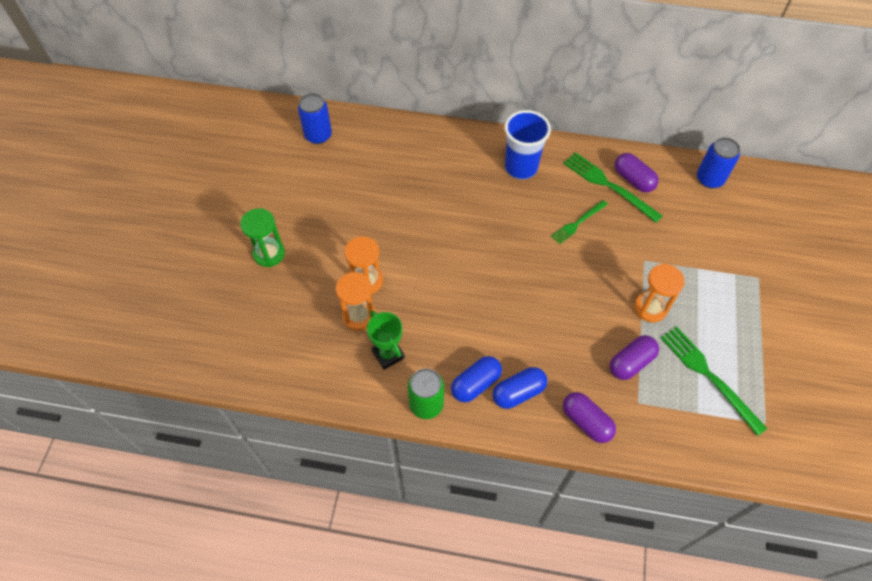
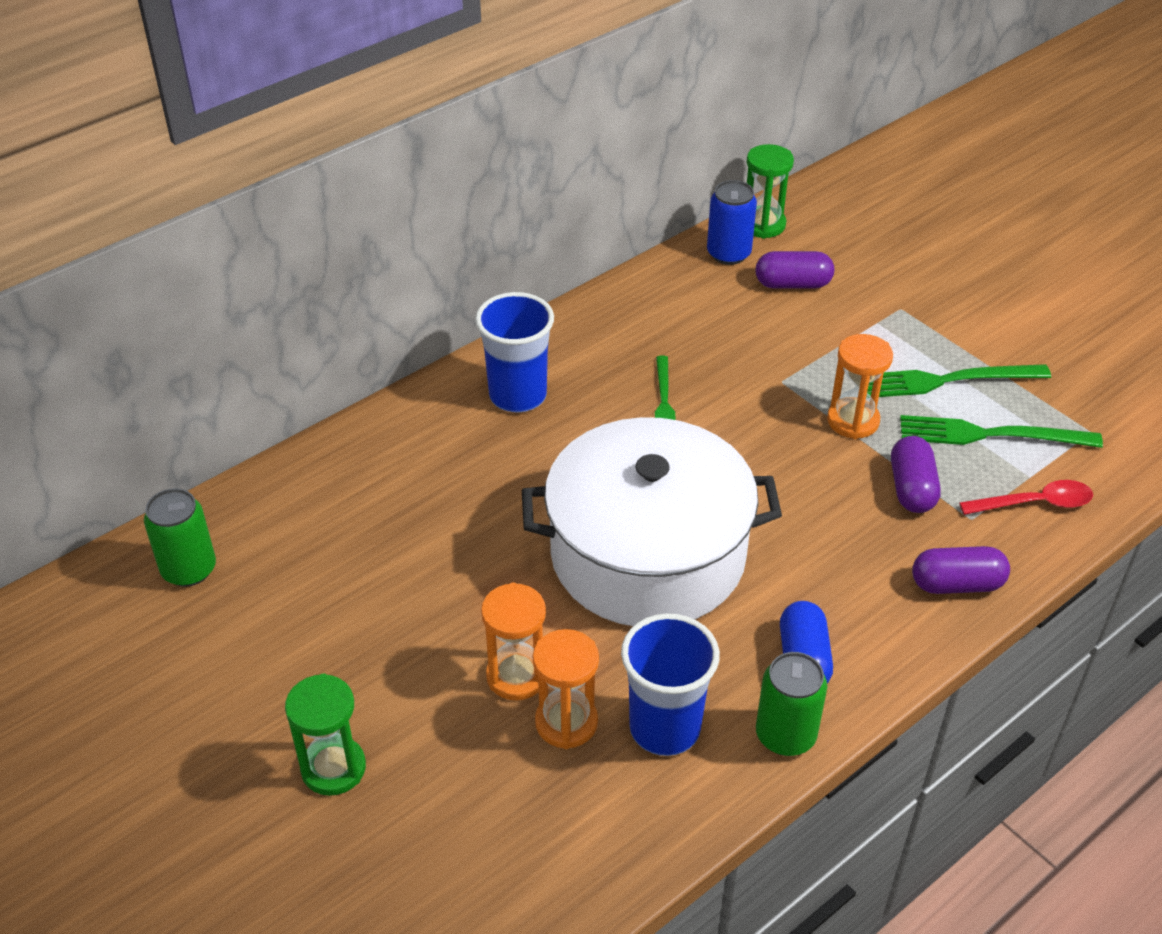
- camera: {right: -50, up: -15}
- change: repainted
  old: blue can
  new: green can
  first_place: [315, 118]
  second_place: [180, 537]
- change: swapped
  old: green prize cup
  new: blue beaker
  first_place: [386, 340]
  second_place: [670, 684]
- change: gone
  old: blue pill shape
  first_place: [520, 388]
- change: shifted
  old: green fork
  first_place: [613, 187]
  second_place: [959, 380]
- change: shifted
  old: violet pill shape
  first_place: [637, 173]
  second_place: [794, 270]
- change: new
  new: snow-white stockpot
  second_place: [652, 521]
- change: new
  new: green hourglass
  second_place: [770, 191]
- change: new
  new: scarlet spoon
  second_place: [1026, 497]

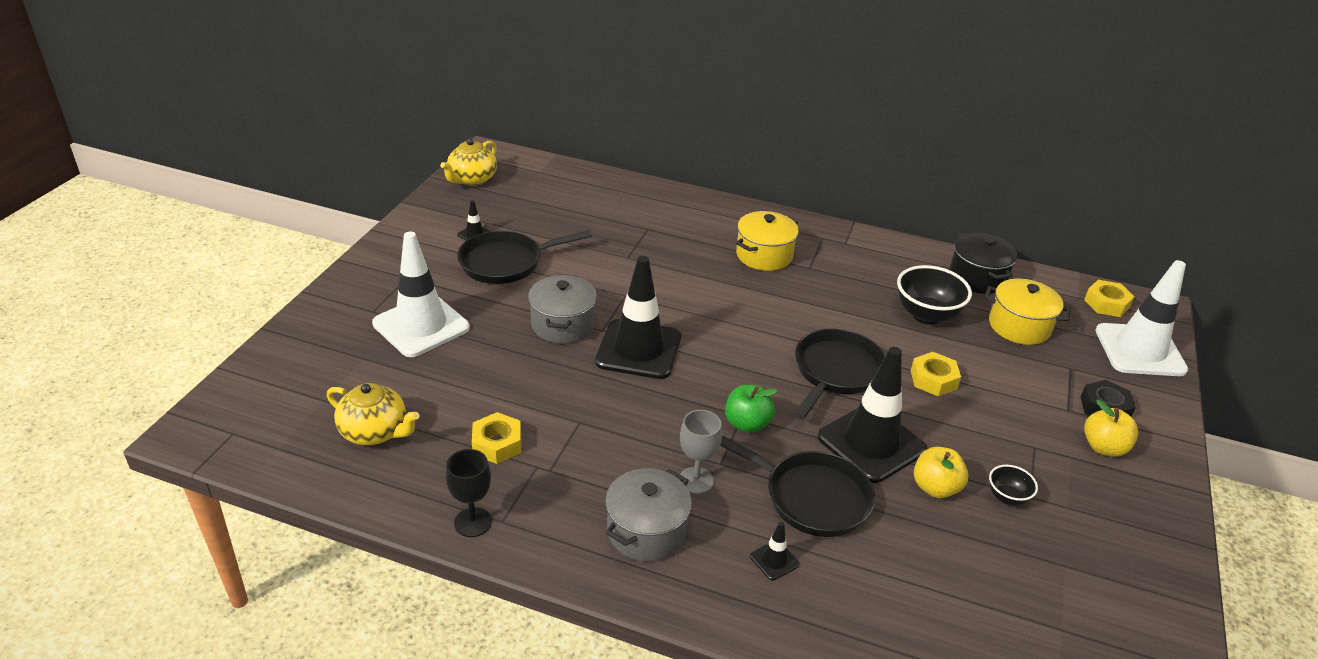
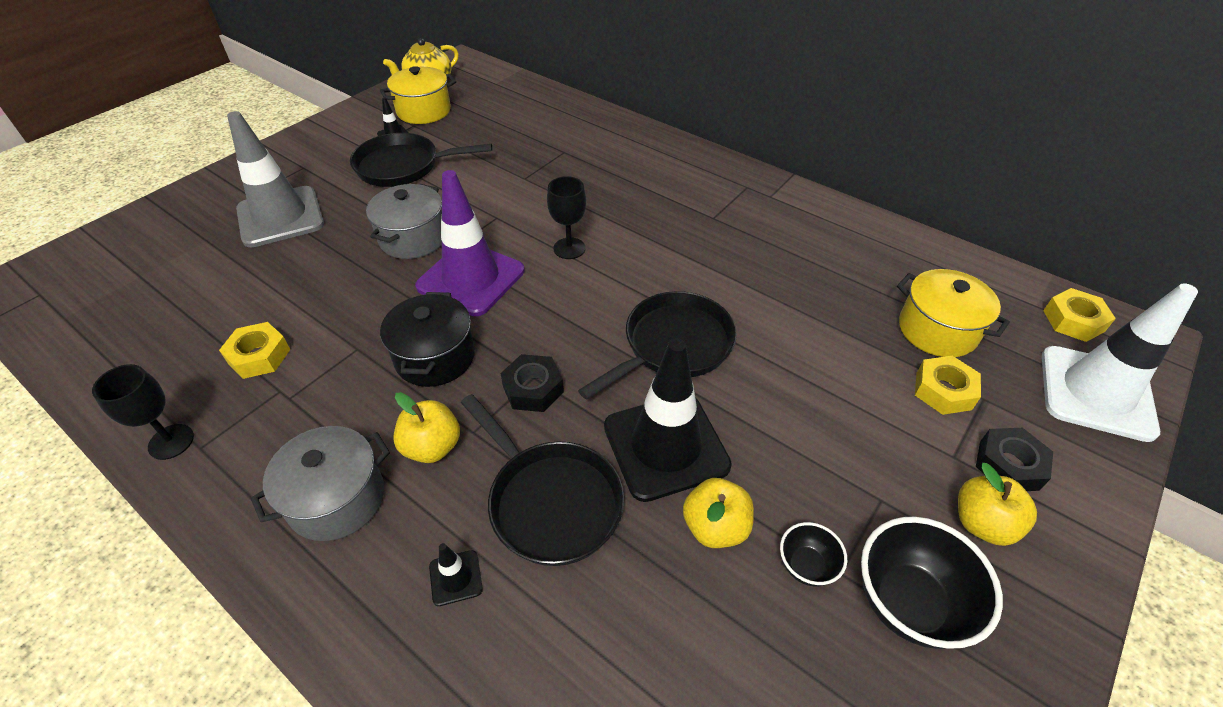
- camera: {right: 20, up: 10}
- change: gone
  old: yellow china teapot
  first_place: [373, 414]
- change: repainted
  old: snow-white road cone
  new: grey road cone
  first_place: [421, 294]
  second_place: [275, 179]
- change: repainted
  old: black road cone
  new: violet road cone
  first_place: [638, 317]
  second_place: [470, 243]
- change: swapped
  old: grey chalice
  new: yellow apple fruit
  first_place: [701, 452]
  second_place: [426, 427]
- change: swapped
  old: green apple fruit
  new: black hex nut
  first_place: [751, 409]
  second_place: [532, 383]
- change: shifted
  old: yellow stockpot
  first_place: [767, 241]
  second_place: [418, 95]
- change: shifted
  old: black serving bowl
  first_place: [934, 295]
  second_place: [932, 583]
- change: shifted
  old: yellow hex nut
  first_place: [936, 374]
  second_place: [948, 385]
- change: shifted
  old: black stockpot
  first_place: [983, 263]
  second_place: [427, 339]
- change: new
  new: black chalice
  second_place: [566, 217]

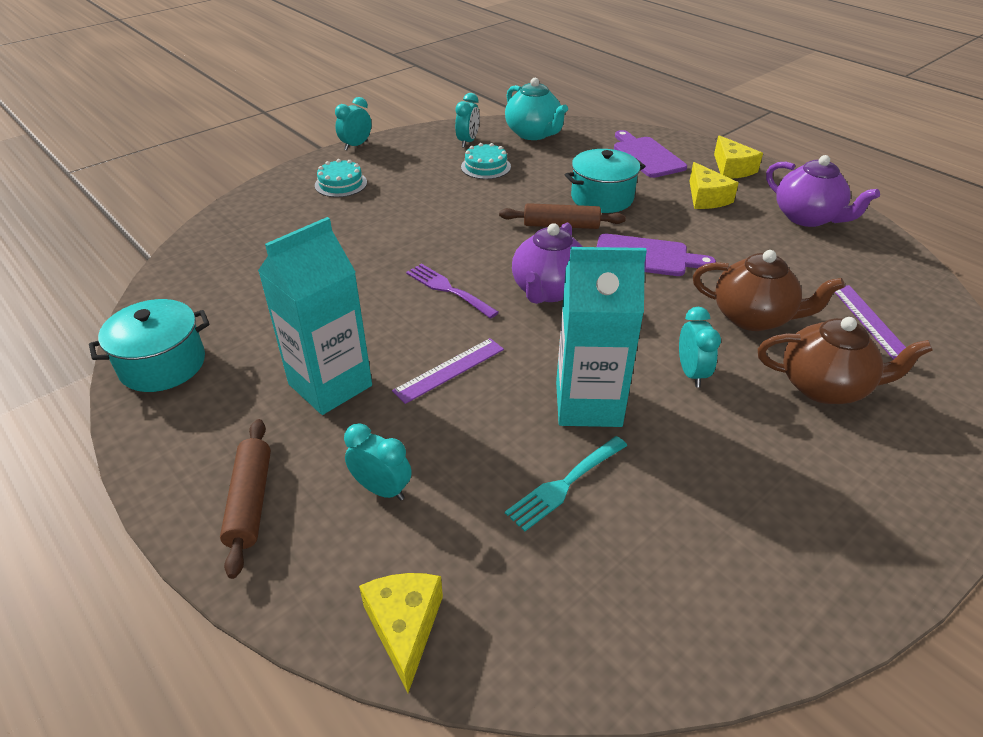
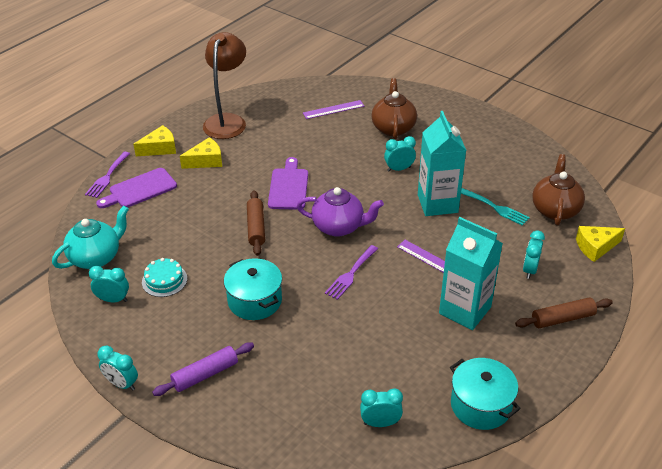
- camera: {right: -100, up: 0}
- change: swapped
  old: teal cake
  new: violet rolling pin
  first_place: [341, 178]
  second_place: [203, 369]
- change: shifted
  old: teal stockpot
  first_place: [605, 181]
  second_place: [253, 289]
- change: shifted
  old: russet china teapot
  first_place: [769, 290]
  second_place: [558, 190]
- change: swapped
  old: violet china teapot
  new: russet desk lamp
  first_place: [823, 191]
  second_place: [224, 85]
- change: new
  new: violet fork
  second_place: [107, 175]
- change: new
  new: teal bedside clock
  second_place: [381, 408]

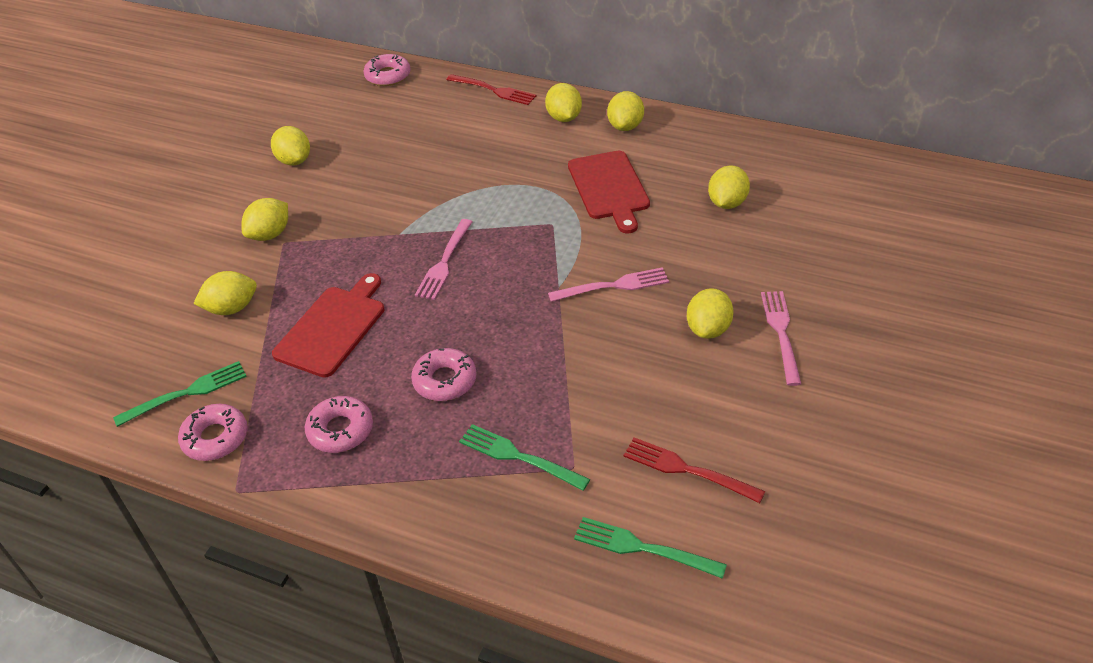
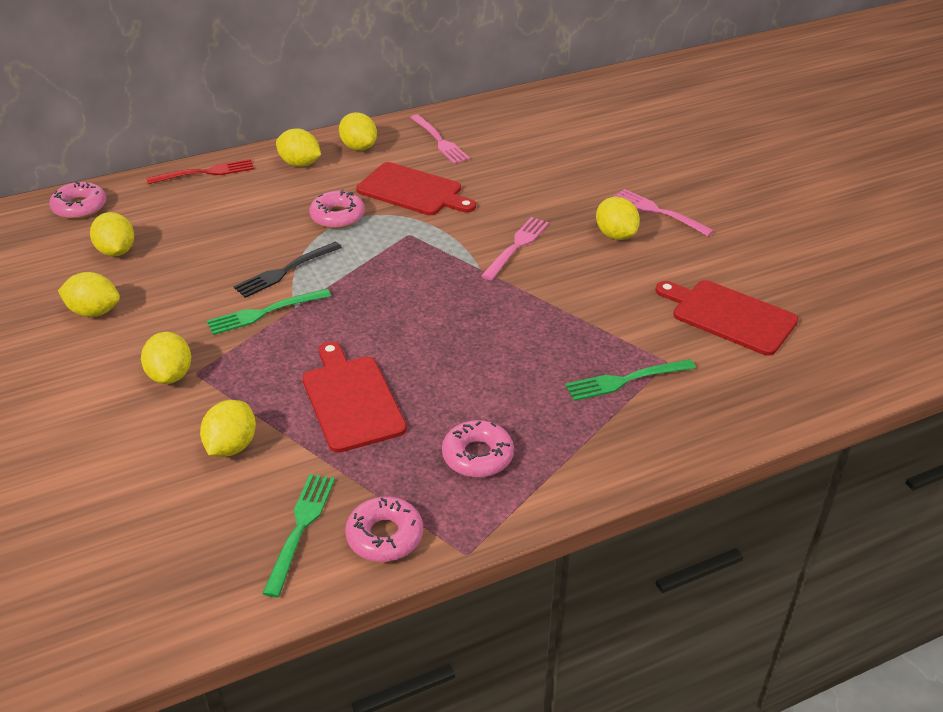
- camera: {right: -50, up: -5}
- change: shifted
  old: rosy glazed donut
  first_place: [444, 374]
  second_place: [337, 209]
- change: shifted
  old: rosy fork
  first_place: [443, 259]
  second_place: [440, 139]
- change: shifted
  old: green fork
  first_place: [650, 548]
  second_place: [269, 312]
- change: swapped
  old: scarlet fork
  new: scarlet chopping board
  first_place: [694, 470]
  second_place: [726, 318]
- change: shifted
  old: yellow toy lemon
  first_place: [729, 187]
  second_place: [112, 234]
- change: new
  new: black fork
  second_place: [288, 270]

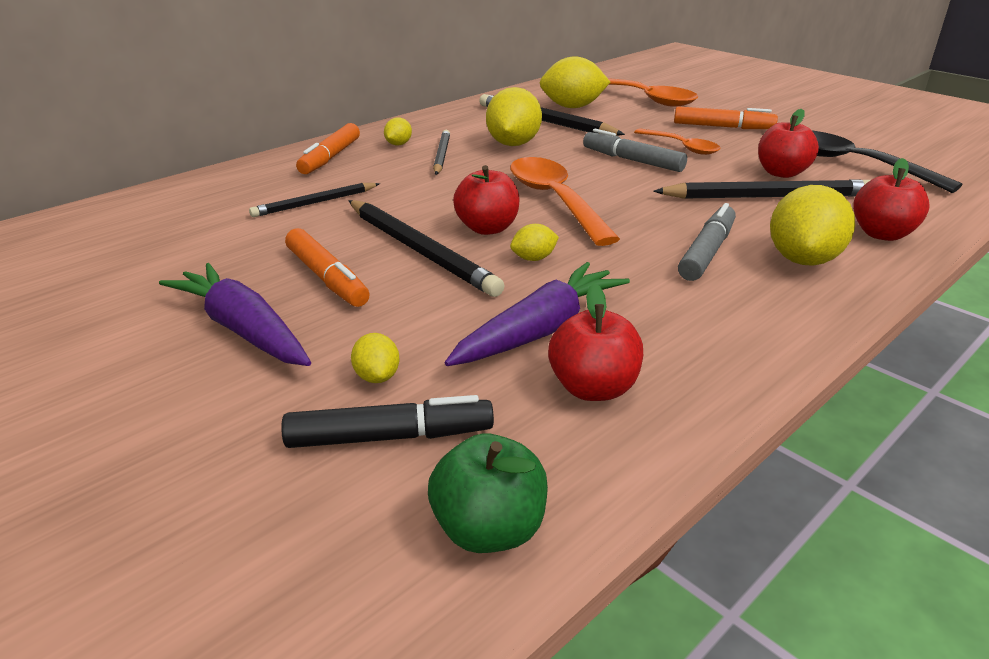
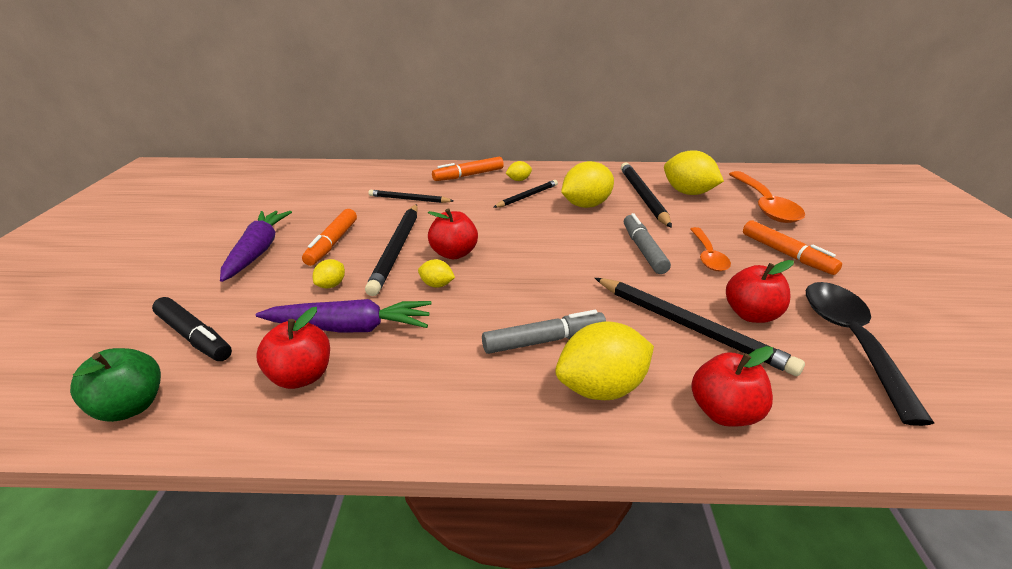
- camera: {right: 45, up: 0}
- change: shifted
  old: yellow toy lemon
  first_place: [375, 358]
  second_place: [329, 274]
- change: gone
  old: orange spoon
  first_place: [565, 201]

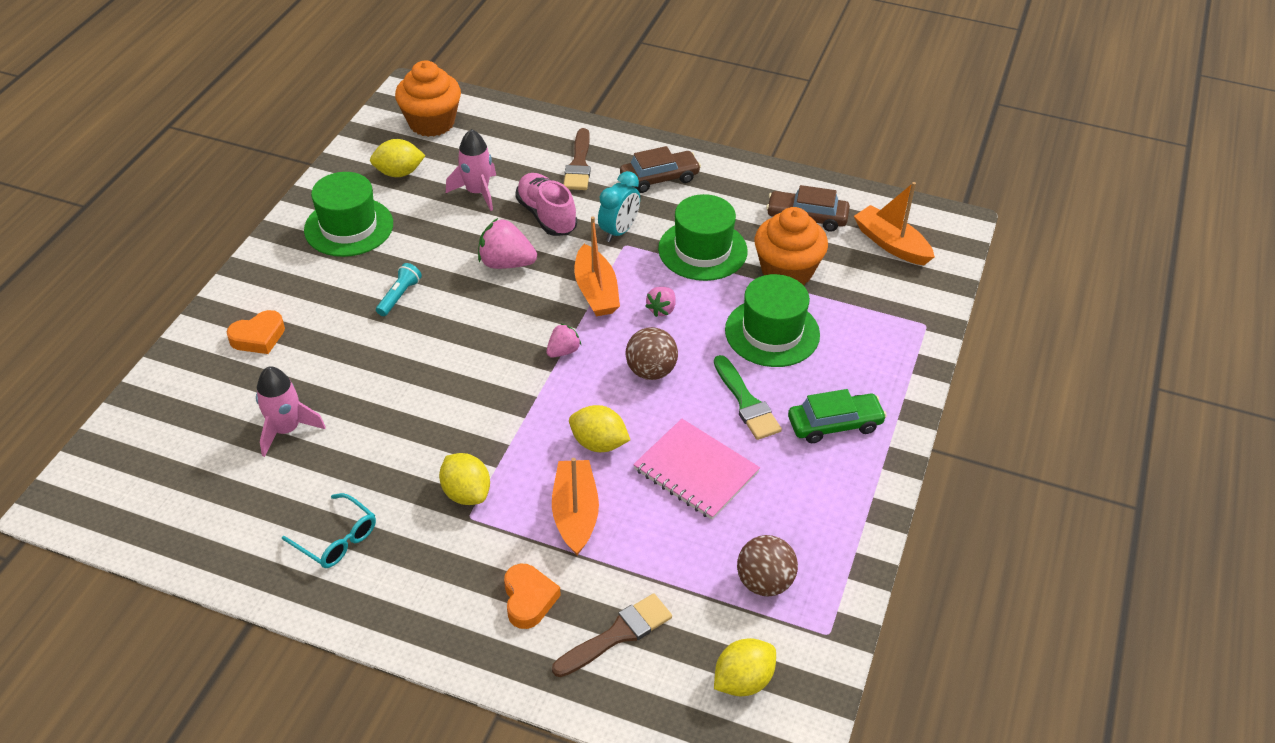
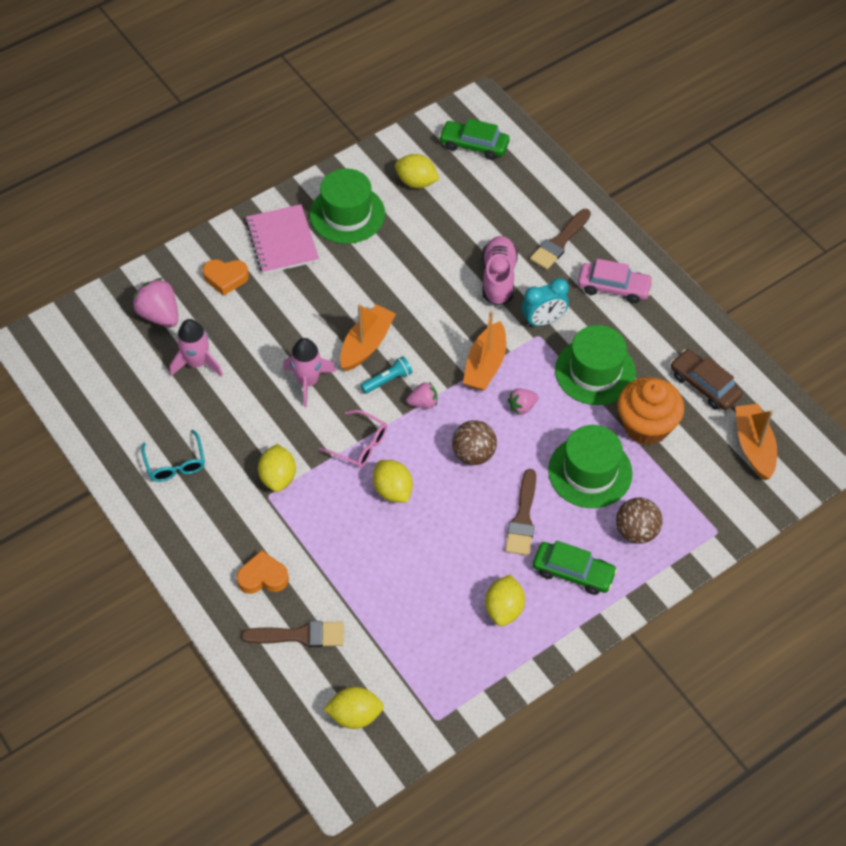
- camera: {right: 35, up: 10}
- change: shifted
  old: teal torch
  first_place: [399, 289]
  second_place: [386, 375]
- change: swapped
  old: orange muffin
  new: green toy car
  first_place: [428, 98]
  second_place: [474, 139]
- change: shifted
  old: rosy rocket
  first_place: [471, 170]
  second_place: [309, 372]
- change: shifted
  old: rosy strawberry
  first_place: [507, 243]
  second_place: [155, 302]
- change: rotated
  old: orange love heart
  first_place: [532, 596]
  second_place: [263, 572]
  degrees: -120
- change: shifted
  old: orange toy boat
  first_place: [575, 506]
  second_place: [368, 337]
- change: repainted
  old: russet toy car
  new: rosy toy car
  first_place: [660, 169]
  second_place: [615, 281]
- change: shifted
  old: rosy notebook
  first_place: [696, 469]
  second_place: [282, 239]
- change: repainted
  old: green paint brush
  new: russet paint brush
  first_place: [748, 397]
  second_place: [520, 512]
- change: shifted
  old: russet play ball
  first_place: [767, 565]
  second_place: [639, 520]
- change: new
  new: rosy eyeglasses
  second_place: [353, 439]
- change: new
  new: yellow toy lemon
  second_place: [505, 600]

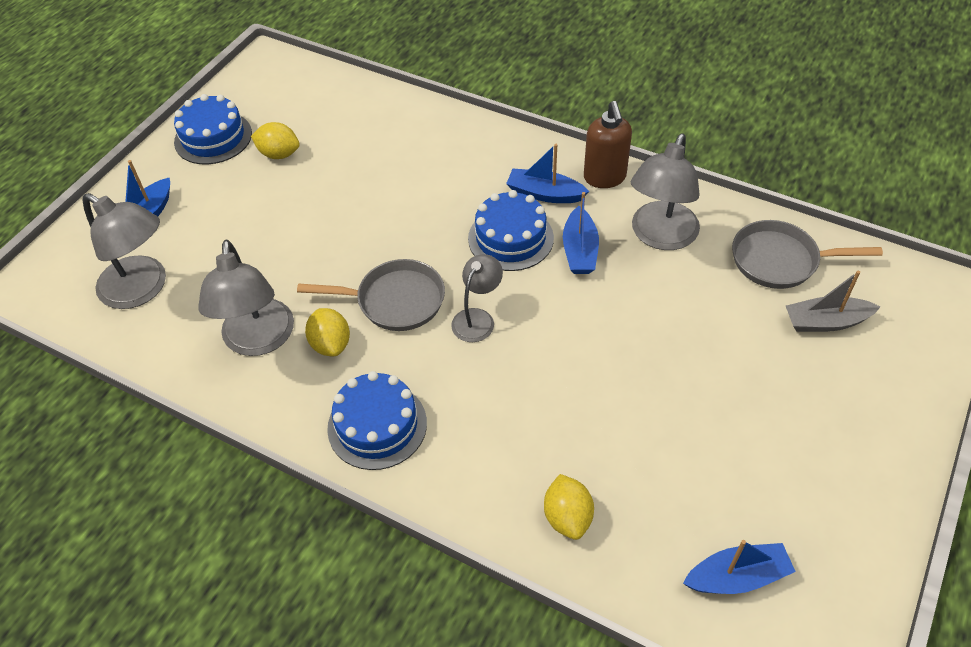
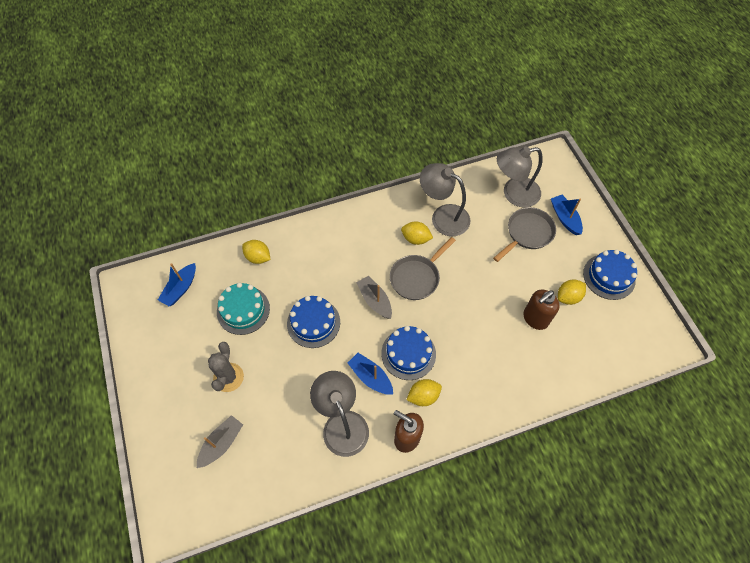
- camera: {right: 130, up: 10}
- change: shifted
  old: blue cake
  first_place: [377, 420]
  second_place: [313, 322]
- change: swapped
  old: grey desk lamp
  new: grey toy boat
  first_place: [477, 298]
  second_place: [374, 297]
- change: swapped
  old: blue toy boat
  new: yellow toy lemon
  first_place: [547, 173]
  second_place: [424, 392]
- change: shifted
  old: grey frying pan
  first_place: [807, 254]
  second_place: [524, 234]
- change: new
  new: grey cactus
  second_place: [226, 367]
- change: new
  new: teal cake
  second_place: [243, 308]
- change: new
  new: russet pump bottle
  second_place: [541, 310]

